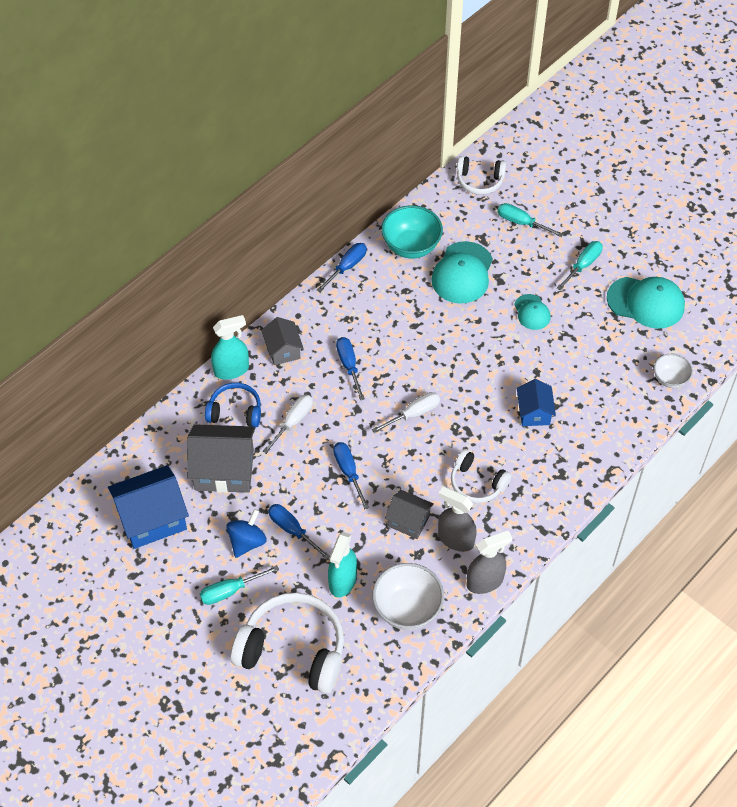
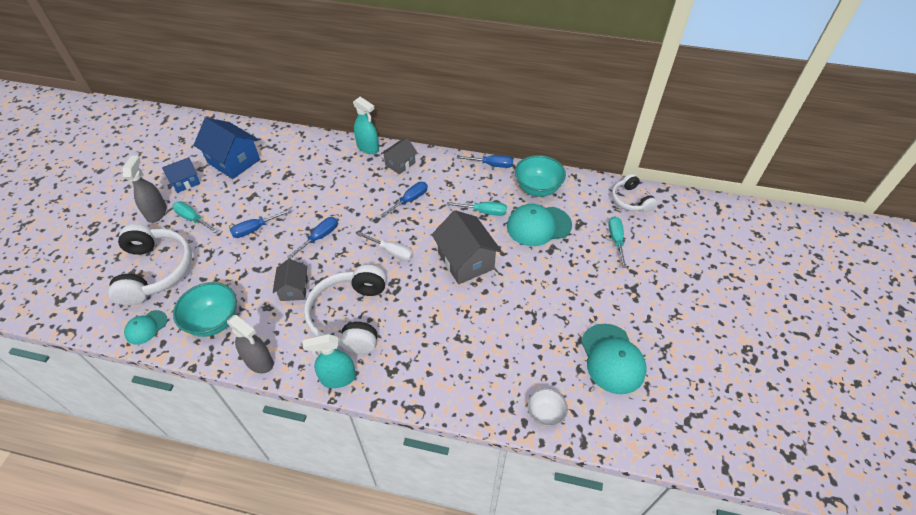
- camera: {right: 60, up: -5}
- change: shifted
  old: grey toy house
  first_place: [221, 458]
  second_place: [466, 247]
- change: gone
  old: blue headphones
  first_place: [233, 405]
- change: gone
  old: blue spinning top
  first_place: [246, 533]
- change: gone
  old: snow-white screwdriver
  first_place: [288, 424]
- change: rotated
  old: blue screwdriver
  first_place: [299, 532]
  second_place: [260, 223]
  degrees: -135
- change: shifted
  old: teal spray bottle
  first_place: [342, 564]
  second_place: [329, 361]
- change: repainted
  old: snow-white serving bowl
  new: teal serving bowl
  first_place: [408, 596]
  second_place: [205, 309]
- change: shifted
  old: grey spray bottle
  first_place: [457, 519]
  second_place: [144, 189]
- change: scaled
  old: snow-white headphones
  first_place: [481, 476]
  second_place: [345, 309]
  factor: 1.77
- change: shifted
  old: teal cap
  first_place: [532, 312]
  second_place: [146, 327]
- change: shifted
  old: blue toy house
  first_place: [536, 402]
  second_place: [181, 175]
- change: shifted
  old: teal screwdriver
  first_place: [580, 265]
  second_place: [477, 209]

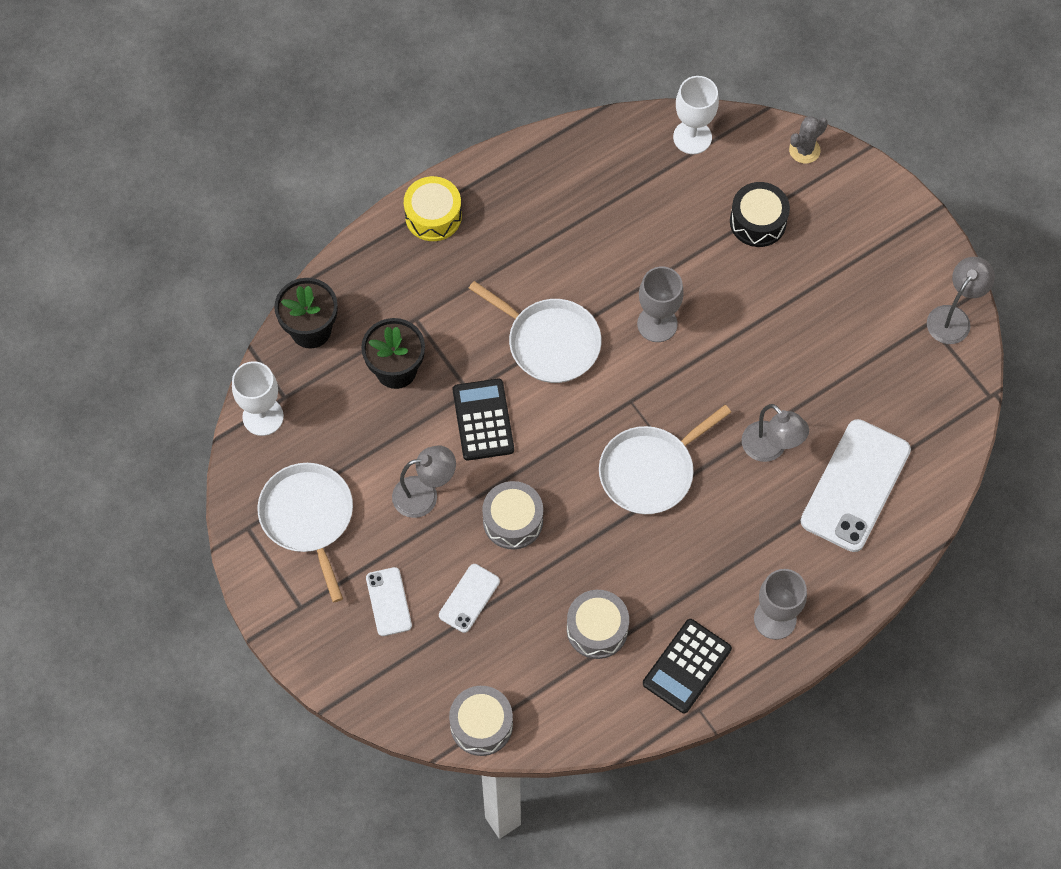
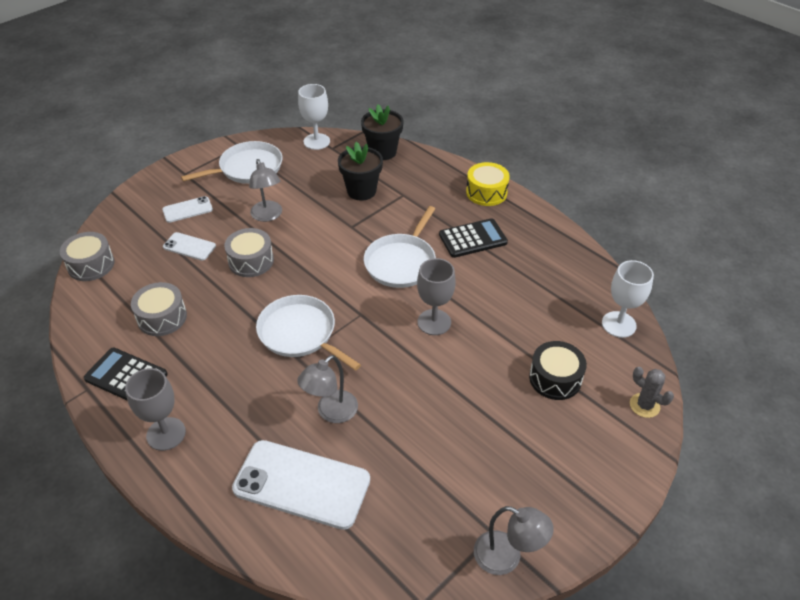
- camera: {right: 80, up: -20}
- change: shifted
  old: black adding machine
  first_place: [483, 420]
  second_place: [473, 238]

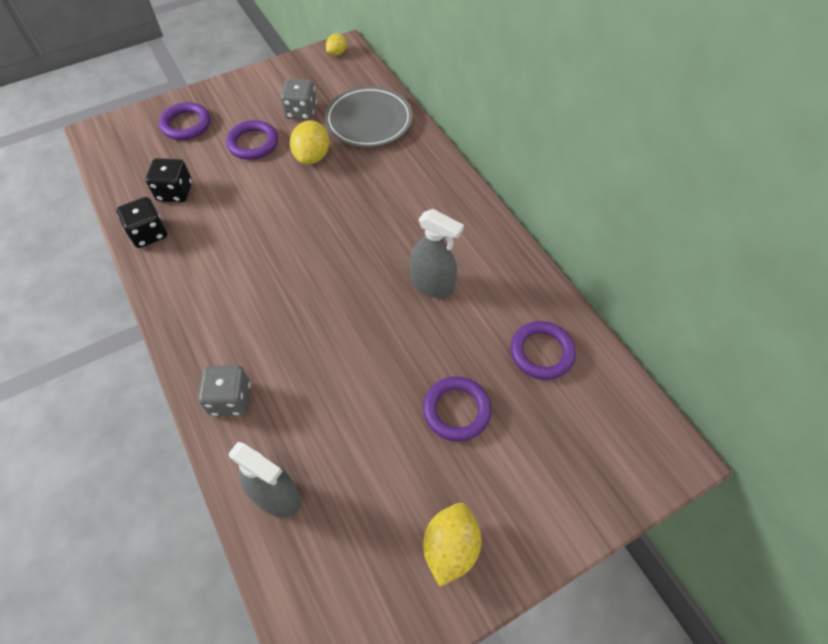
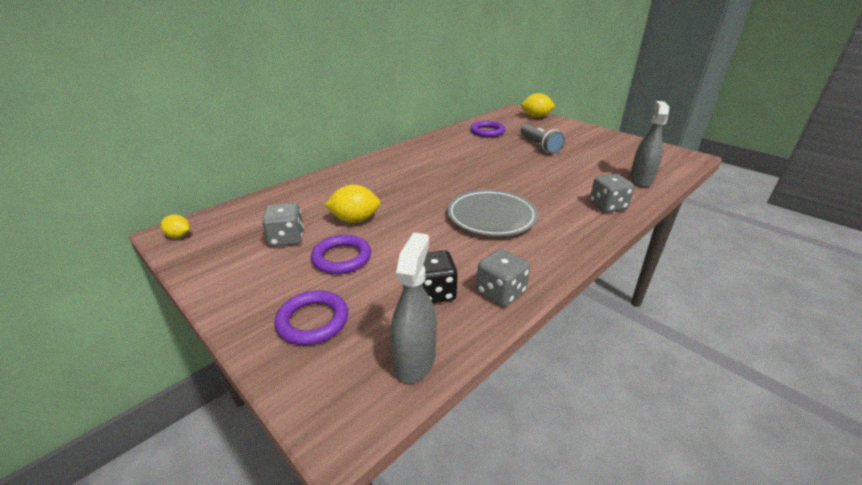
- camera: {right: -105, up: -25}
- change: repainted
  old: black dice
  new: grey dice
  first_place: [142, 222]
  second_place: [503, 277]
- change: shifted
  old: grey plate
  first_place: [369, 116]
  second_place: [492, 213]
- change: shifted
  old: grey spray bottle
  first_place: [437, 253]
  second_place: [414, 307]
- change: swapped
  old: violet ring
  new: grey torch
  first_place: [457, 409]
  second_place: [542, 139]
- change: shifted
  old: yellow toy lemon
  first_place: [452, 545]
  second_place: [538, 105]

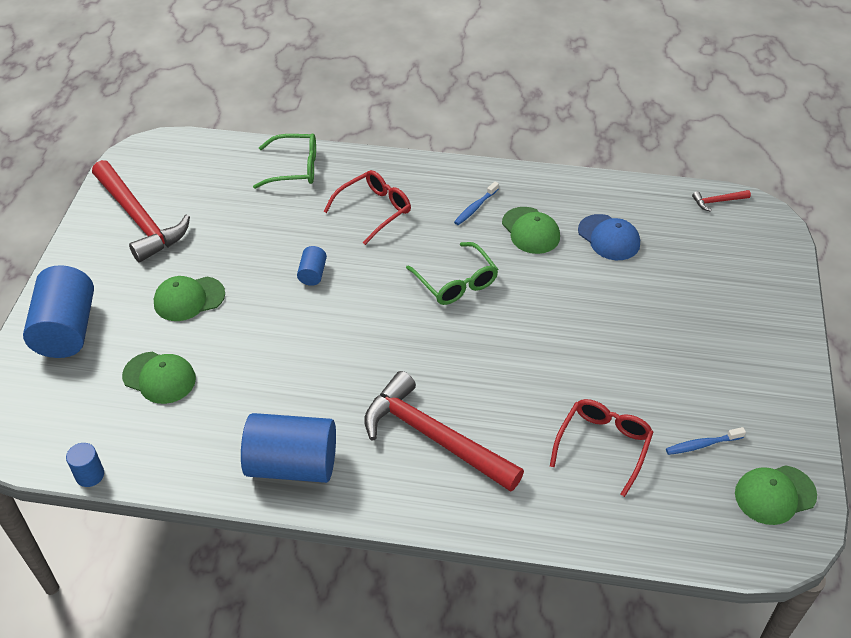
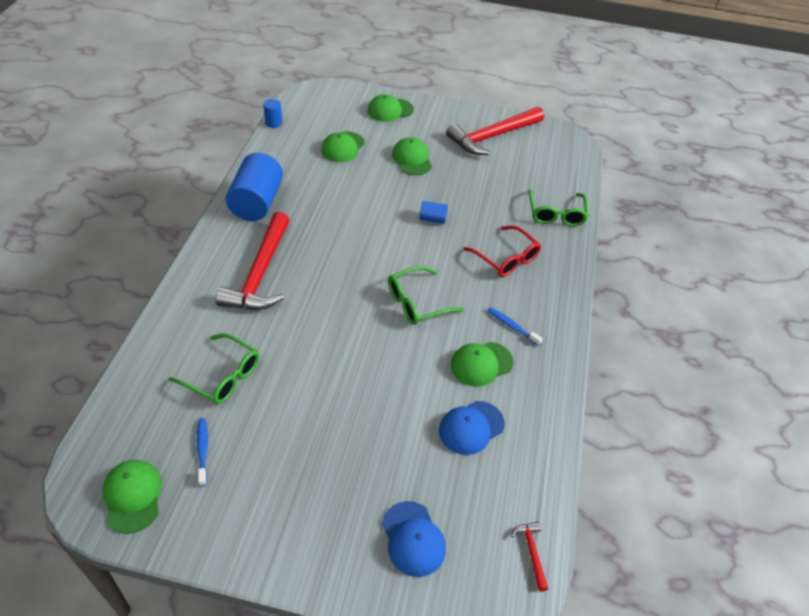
- camera: {right: 90, up: 0}
- change: swapped
  old: blue cylinder
  new: green cap
  first_place: [58, 311]
  second_place: [390, 108]
- change: rotated
  old: scarlet carpenter's hammer
  first_place: [444, 431]
  second_place: [252, 261]
  degrees: 150
- change: repainted
  old: scarlet eyeglasses
  new: green eyeglasses
  first_place: [601, 448]
  second_place: [214, 368]
- change: new
  new: blue cap
  second_place: [414, 539]

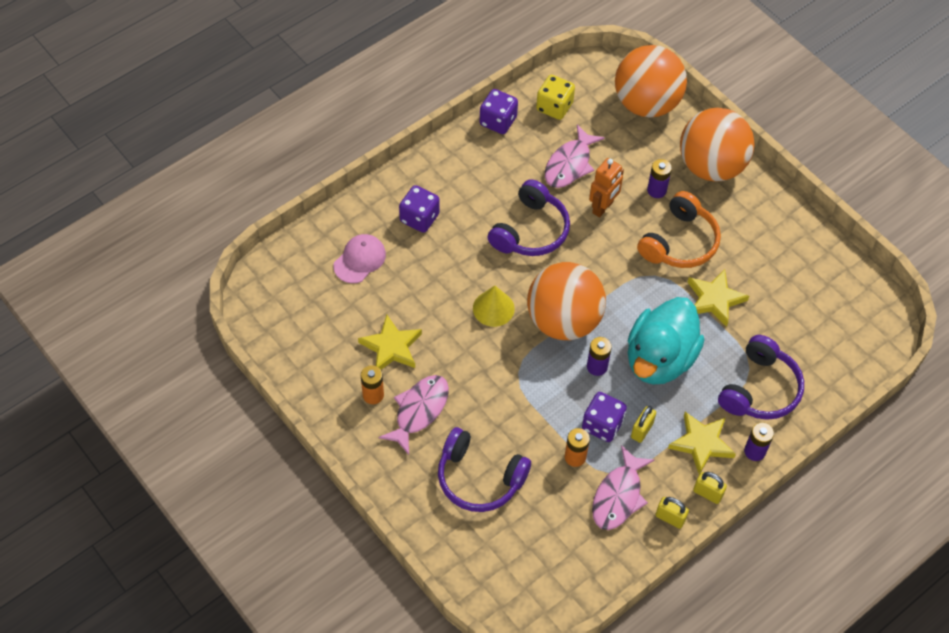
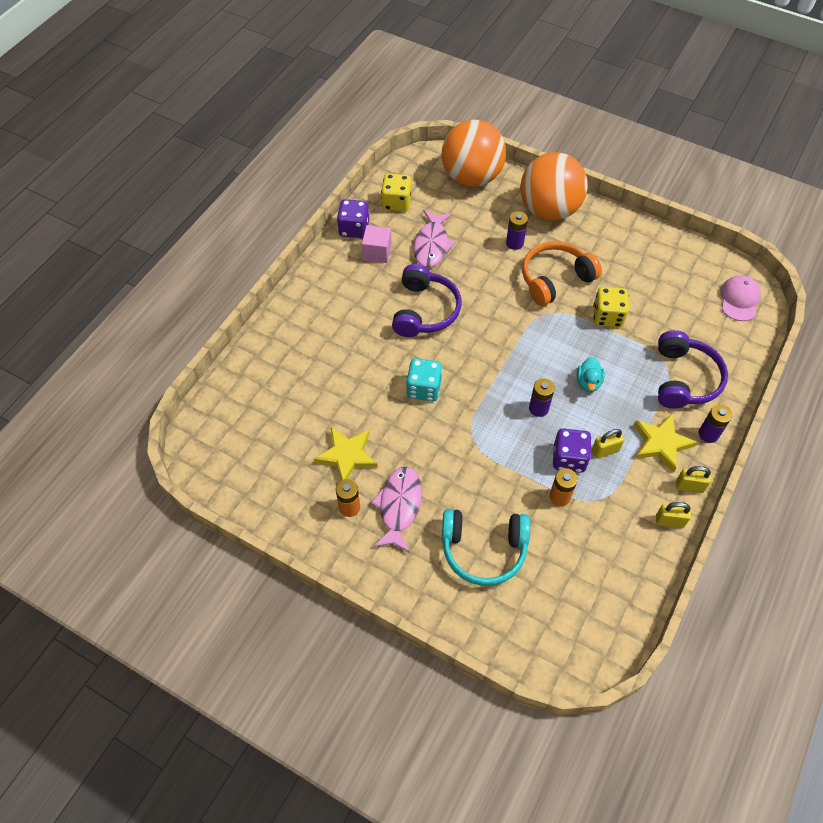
- camera: {right: -20, up: 0}
- change: shifted
  old: rosy cap
  first_place: [359, 258]
  second_place: [740, 298]
- change: gone
  old: violet dice
  first_place: [419, 209]
- change: repainted
  old: violet headphones
  new: teal headphones
  first_place: [484, 469]
  second_place: [486, 547]
- change: swapped
  old: yellow solid cone
  new: teal dice
  first_place: [494, 306]
  second_place: [424, 379]
- change: gone
  old: orange play ball
  first_place: [566, 301]
- change: gone
  old: orange toy robot
  first_place: [606, 188]
- change: gone
  old: rosy fish
  first_place: [623, 487]
- change: scaled
  old: teal toy duck
  first_place: [666, 341]
  second_place: [591, 374]
  factor: 0.41
- change: rotated
  old: yellow small lock
  first_place: [643, 424]
  second_place: [608, 444]
  degrees: 60
- change: rotated
  old: orange headphones
  first_place: [679, 229]
  second_place: [562, 273]
  degrees: -135
- change: swapped
  old: yellow star shape
  new: yellow dice
  first_place: [718, 298]
  second_place: [611, 307]
- change: new
  new: rosy cube
  second_place: [376, 244]

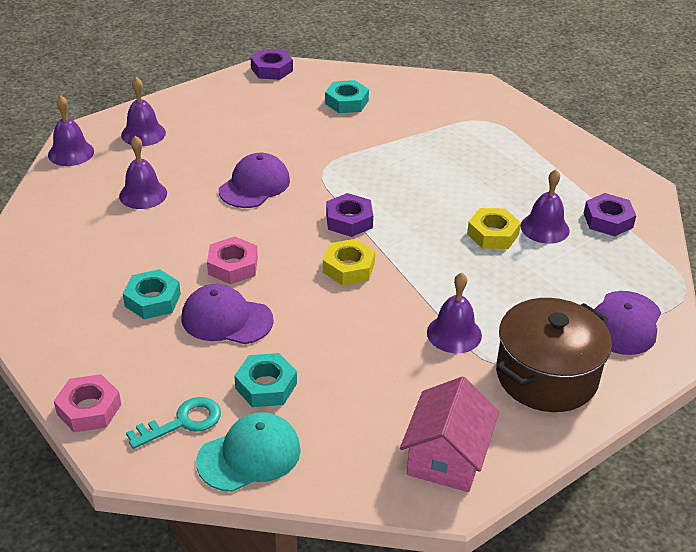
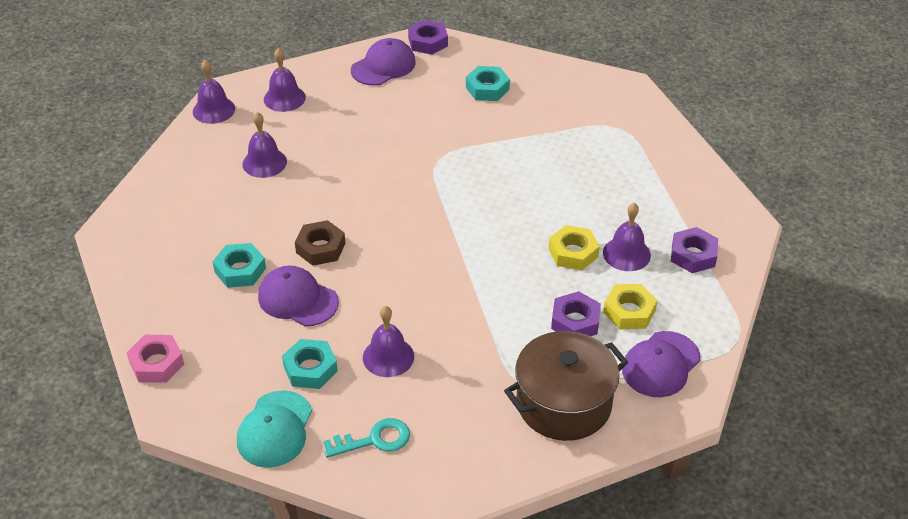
- camera: {right: 15, up: 5}
- change: shifted
  old: teal key
  first_place: [173, 423]
  second_place: [367, 438]
- change: rotated
  old: teal cap
  first_place: [248, 452]
  second_place: [274, 429]
  degrees: 120
- change: repainted
  old: rosy hex nut
  new: russet hex nut
  first_place: [232, 260]
  second_place: [320, 243]
- change: shifted
  old: violet cap
  first_place: [254, 180]
  second_place: [383, 62]
- change: shifted
  old: yellow hex nut
  first_place: [349, 262]
  second_place: [630, 306]
- change: shifted
  old: violet hex nut
  first_place: [349, 215]
  second_place: [576, 313]
- change: gone
  old: rosy toy house
  first_place: [449, 434]
- change: shifted
  old: violet bell
  first_place: [454, 313]
  second_place: [388, 341]

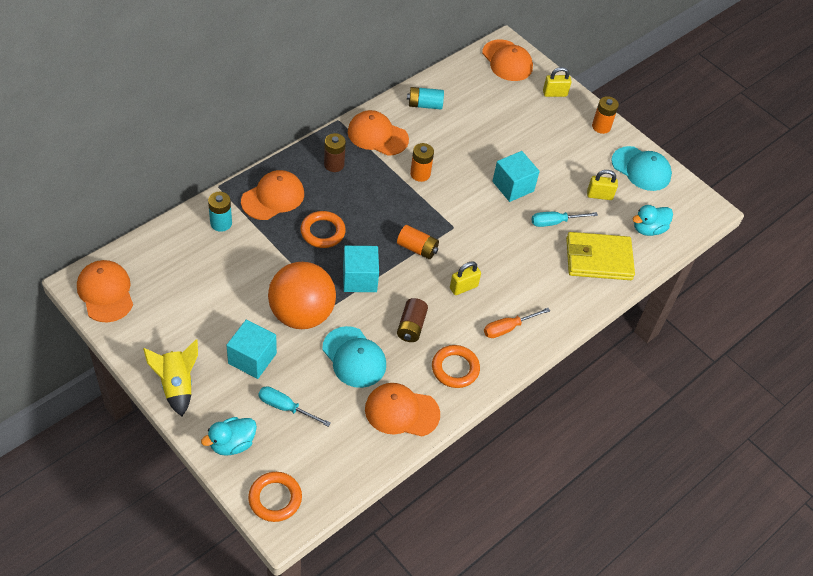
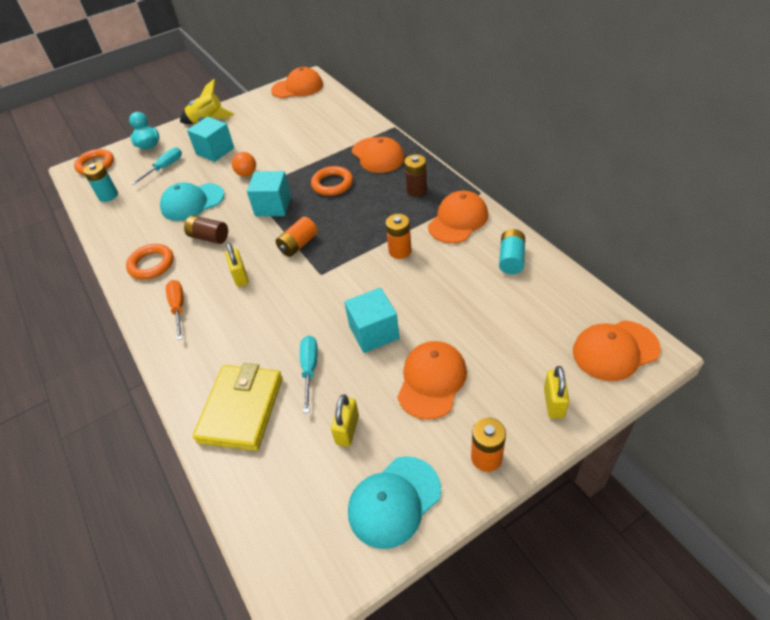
- camera: {right: 110, up: -5}
- change: shifted
  old: teal battery
  first_place: [220, 212]
  second_place: [100, 182]
- change: scaled
  old: orange play ball
  first_place: [302, 295]
  second_place: [244, 164]
  factor: 0.42
- change: shifted
  old: orange cap
  first_place: [402, 410]
  second_place: [432, 380]
- change: gone
  old: teal toy duck
  first_place: [653, 220]

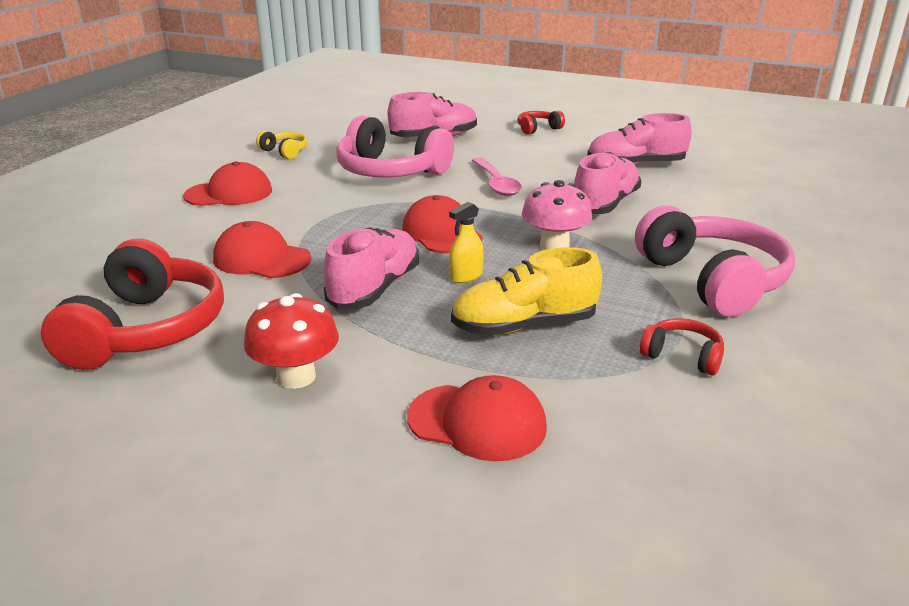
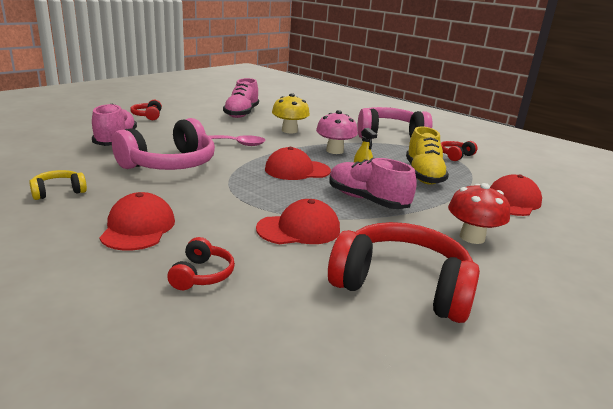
- camera: {right: -75, up: -5}
- change: rotated
  old: scarlet cap
  first_place: [262, 249]
  second_place: [298, 221]
  degrees: -150
- change: swapped
  old: rosy lace-up shoe
  new: yellow toadstool
  first_place: [607, 183]
  second_place: [291, 113]
- change: new
  new: scarlet headphones
  second_place: [201, 263]

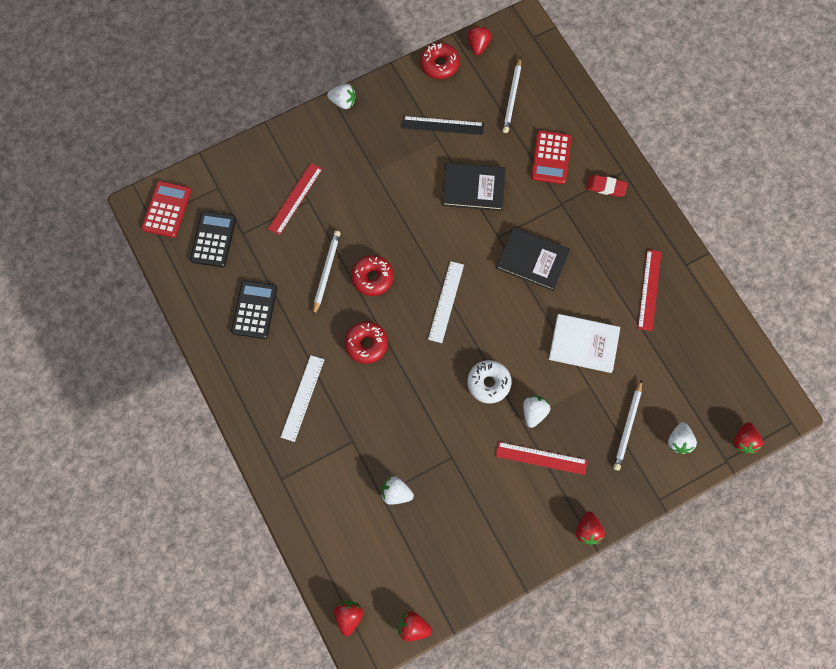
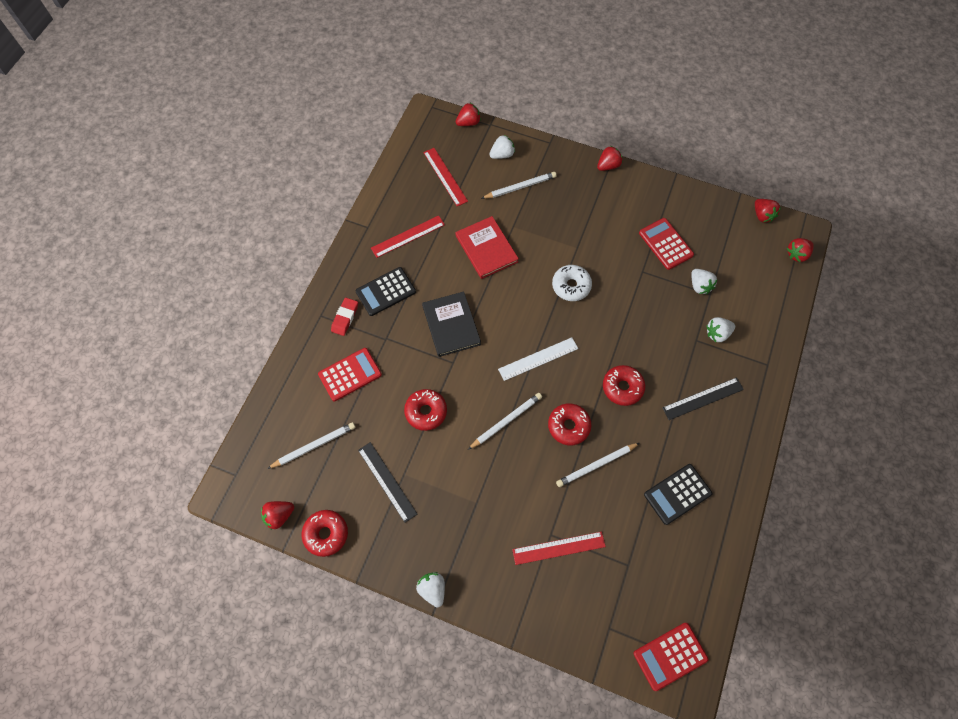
- camera: {right: -130, up: -5}
- change: shifted
  old: black adding machine
  first_place: [213, 239]
  second_place: [385, 291]
- change: repainted
  old: snow-white straightedge
  new: black straightedge
  first_place: [302, 398]
  second_place: [703, 398]
- change: swapped
  old: black hardcover
  new: scarlet glazed donut
  first_place: [474, 186]
  second_place: [425, 410]
- change: shifted
  old: scarlet straightedge
  first_place: [541, 458]
  second_place: [445, 177]
- change: shifted
  old: snow-white strawberry
  first_place: [536, 412]
  second_place: [720, 329]
- change: repainted
  old: snow-white hardcover
  new: scarlet hardcover
  first_place: [584, 343]
  second_place: [487, 247]
- change: rotated
  old: scarlet eraser
  first_place: [607, 186]
  second_place: [344, 317]
  degrees: 45
- change: new
  new: snow-white lead pencil
  second_place: [505, 421]
- change: new
  new: scarlet adding machine
  second_place: [666, 244]

